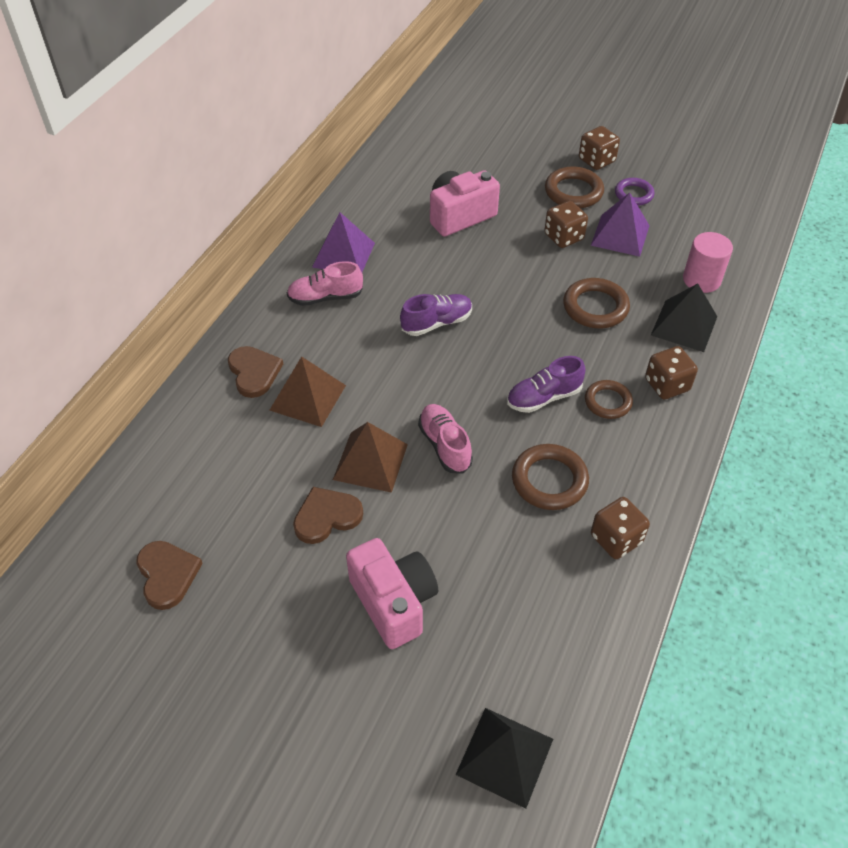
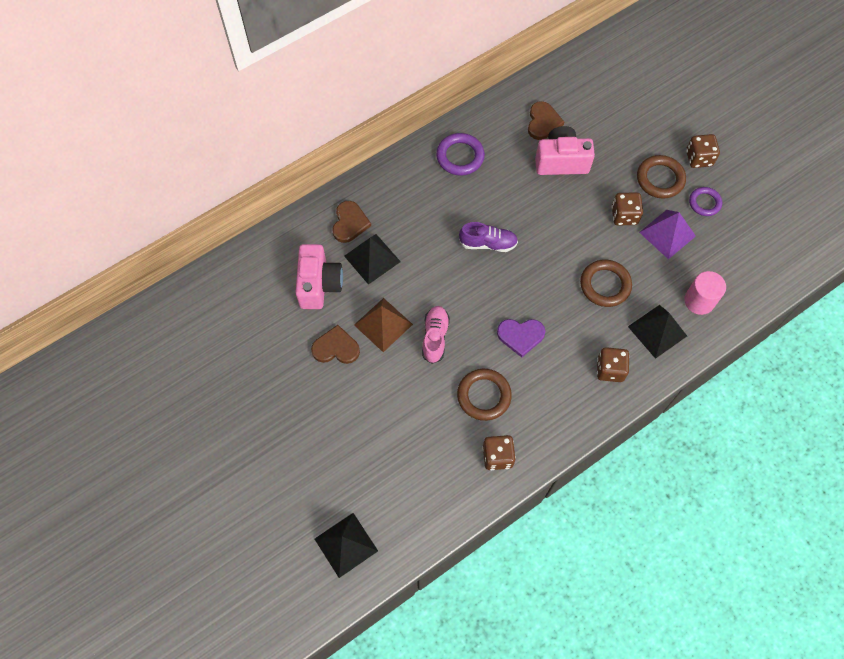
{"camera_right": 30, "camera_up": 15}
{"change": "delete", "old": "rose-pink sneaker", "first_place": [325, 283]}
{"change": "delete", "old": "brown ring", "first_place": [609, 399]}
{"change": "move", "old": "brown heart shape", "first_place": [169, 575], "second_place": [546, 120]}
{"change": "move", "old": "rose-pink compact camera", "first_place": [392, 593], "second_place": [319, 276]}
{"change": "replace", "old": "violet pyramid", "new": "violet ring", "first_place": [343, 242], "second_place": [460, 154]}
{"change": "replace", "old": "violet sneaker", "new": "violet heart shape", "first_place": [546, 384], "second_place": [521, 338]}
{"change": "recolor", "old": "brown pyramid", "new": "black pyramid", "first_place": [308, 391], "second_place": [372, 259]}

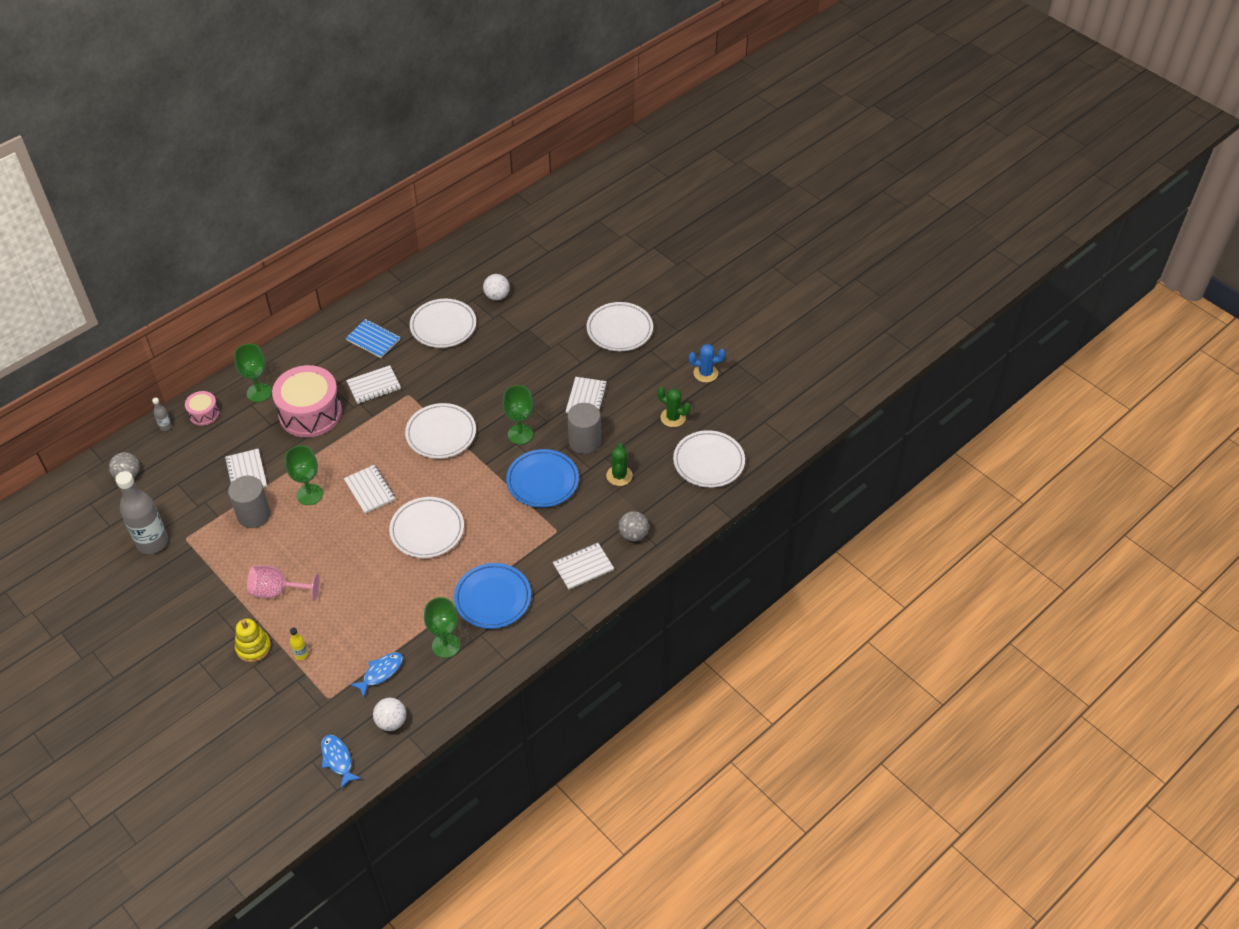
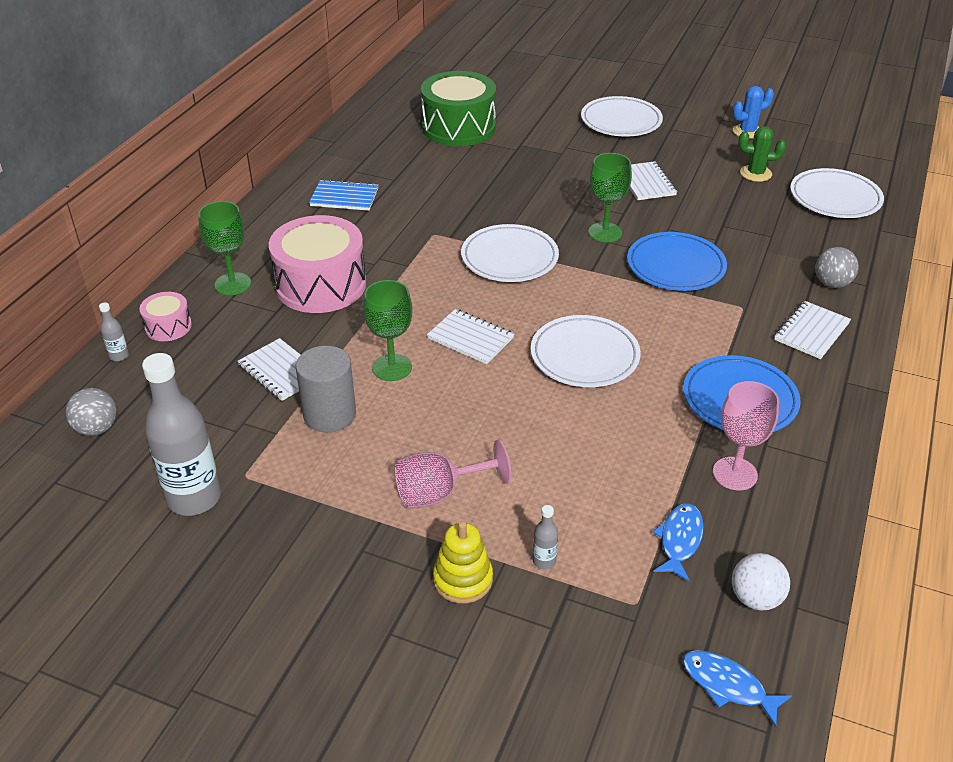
{"camera_right": -25, "camera_up": -10}
{"change": "delete", "old": "pure white notebook", "first_place": [373, 384]}
{"change": "delete", "old": "pure white dinner plate", "first_place": [443, 323]}
{"change": "delete", "old": "ash-grey cylinder", "first_place": [584, 428]}
{"change": "delete", "old": "leaf-green saguaro cactus", "first_place": [619, 464]}
{"change": "replace", "old": "pure white play ball", "new": "leaf-green toy drum", "first_place": [496, 287], "second_place": [458, 108]}
{"change": "recolor", "old": "golden flask", "new": "ash-grey flask", "first_place": [299, 643], "second_place": [545, 537]}
{"change": "recolor", "old": "leaf-green wine glass", "new": "rose-pink wine glass", "first_place": [442, 627], "second_place": [746, 435]}

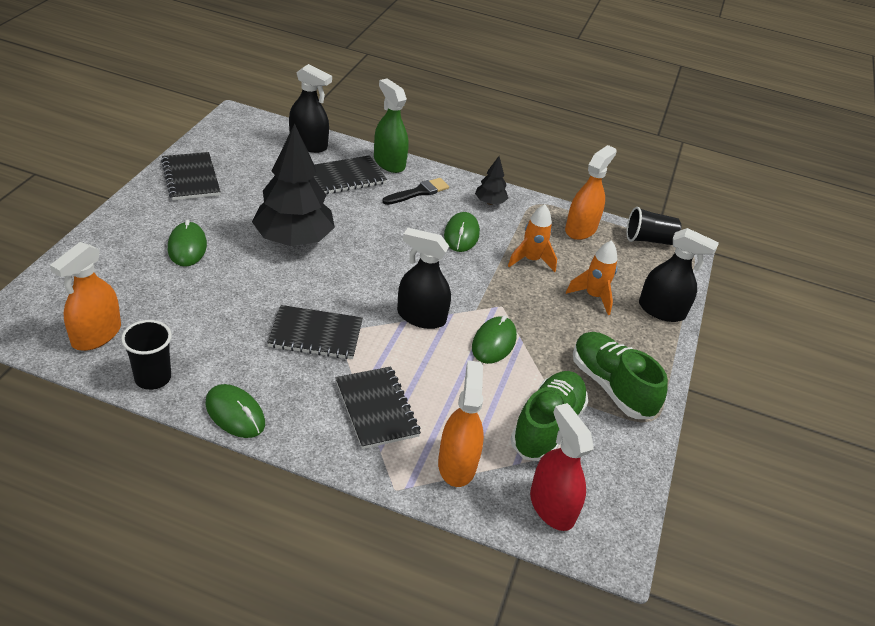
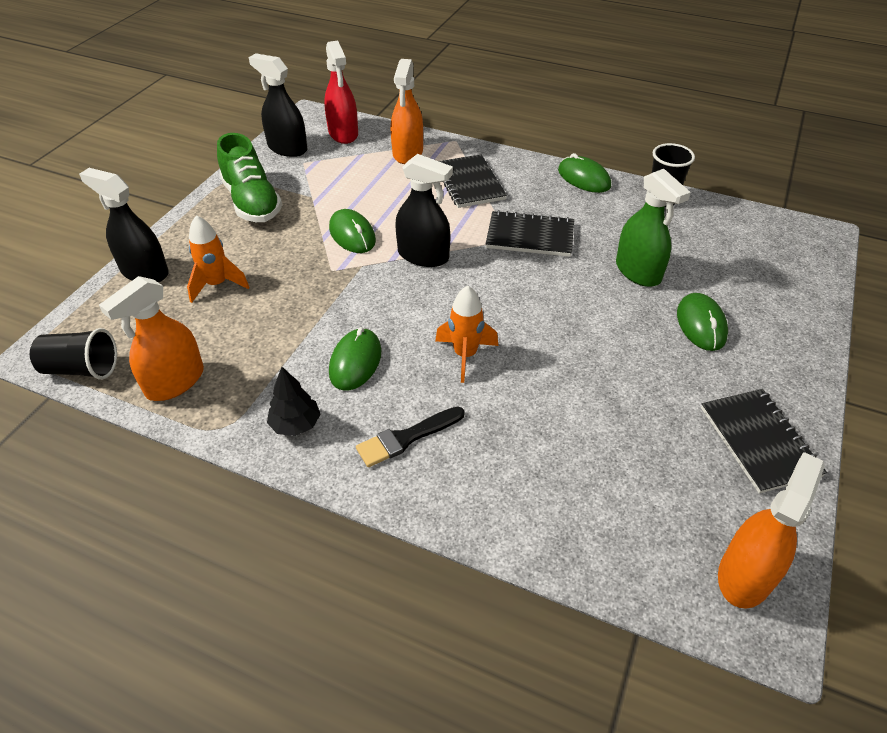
{"camera_right": -170, "camera_up": 5}
{"change": "delete", "old": "black toy tree", "first_place": [293, 184]}
{"change": "delete", "old": "black notebook", "first_place": [350, 174]}
{"change": "delete", "old": "leaf-green sneaker", "first_place": [549, 416]}
{"change": "move", "old": "orange-coloured spray bottle", "first_place": [85, 296], "second_place": [771, 530]}
{"change": "move", "old": "black spray bottle", "first_place": [310, 108], "second_place": [278, 105]}
{"change": "move", "old": "leaf-green spray bottle", "first_place": [391, 125], "second_place": [653, 228]}
{"change": "move", "old": "orange-coloured toy rocket", "first_place": [532, 238], "second_place": [466, 334]}
{"change": "rotate", "old": "leaf-green mouse", "first_place": [494, 339], "second_place": [352, 231], "degrees": -60}

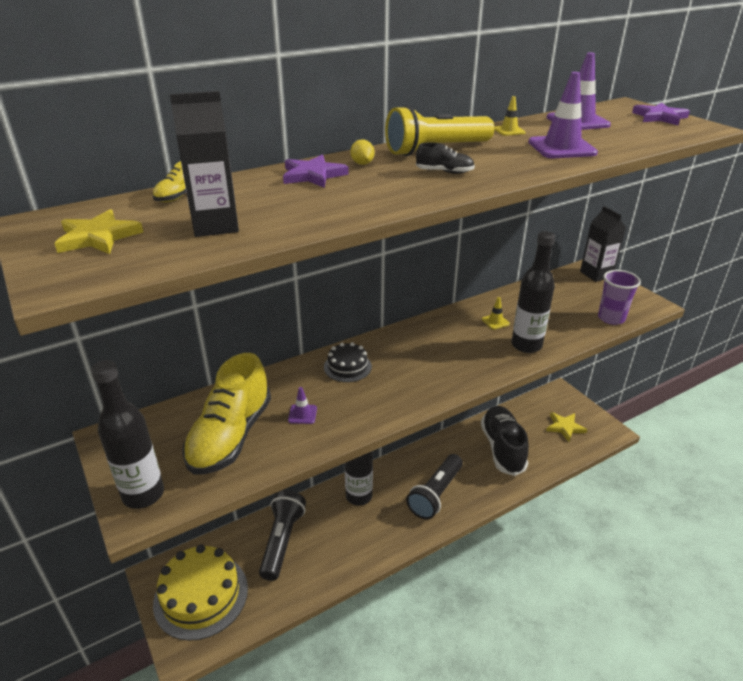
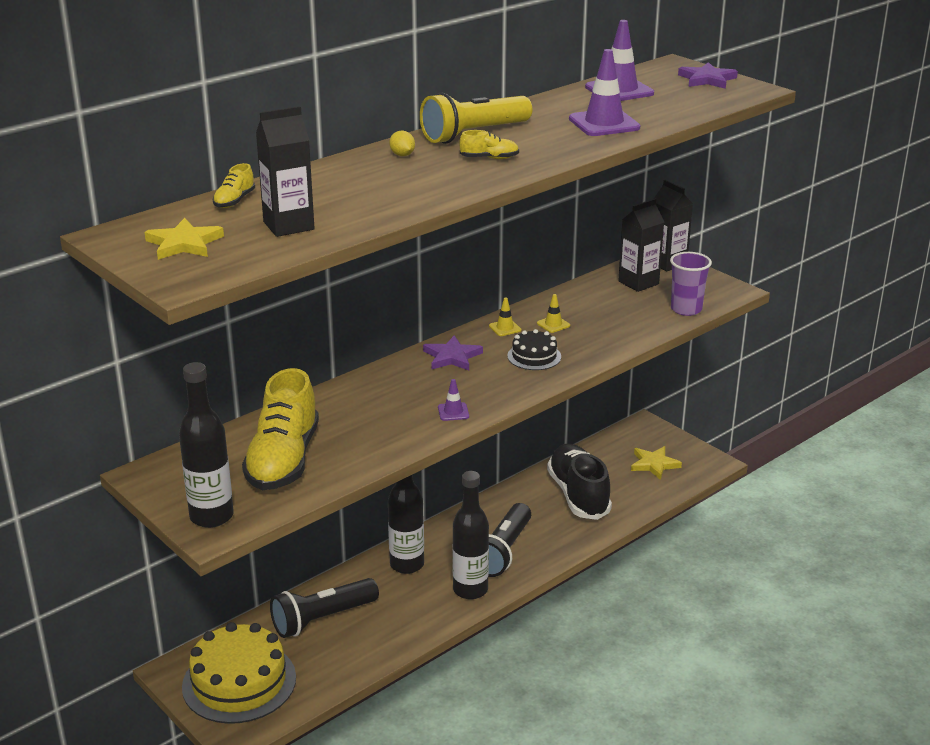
{"camera_right": -10, "camera_up": -5}
{"change": "insert", "new": "black milk carton", "second_place": [641, 245]}
{"change": "move", "old": "violet star shape", "first_place": [316, 171], "second_place": [453, 352]}
{"change": "move", "old": "violet safety cone", "first_place": [302, 405], "second_place": [453, 400]}
{"change": "move", "old": "black gateau", "first_place": [348, 362], "second_place": [534, 349]}
{"change": "move", "old": "golden safety cone", "first_place": [510, 116], "second_place": [505, 316]}
{"change": "move", "old": "black flask", "first_place": [533, 292], "second_place": [470, 535]}
{"change": "recolor", "old": "black sneaker", "new": "golden sneaker", "first_place": [445, 158], "second_place": [489, 144]}
{"change": "rotate", "old": "black torch", "first_place": [282, 535], "second_place": [324, 608], "degrees": -120}

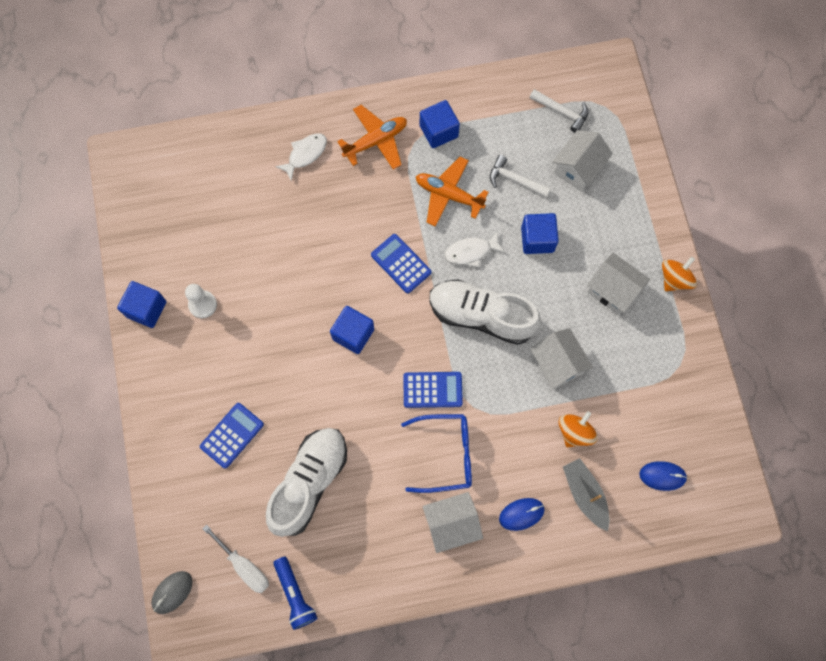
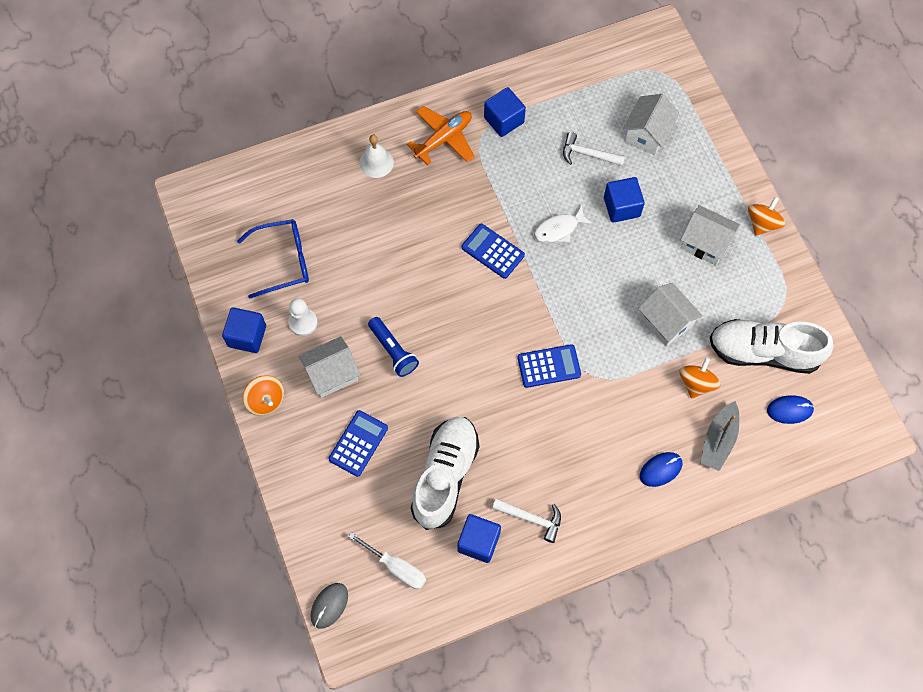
{"camera_right": -10, "camera_up": -5}
{"change": "delete", "old": "orange-coloured aeroplane", "first_place": [452, 192]}
{"change": "insert", "new": "orange-coloured whirligig", "second_place": [263, 395]}
{"change": "move", "old": "royal blue torch", "first_place": [295, 593], "second_place": [393, 347]}
{"change": "move", "old": "royal blue cube", "first_place": [352, 330], "second_place": [479, 538]}
{"change": "move", "old": "royal blue eyeglasses", "first_place": [436, 453], "second_place": [273, 259]}
{"change": "move", "old": "pure white cottage", "first_place": [452, 522], "second_place": [329, 367]}
{"change": "move", "old": "pure white sneaker", "first_place": [485, 312], "second_place": [771, 346]}
{"change": "move", "old": "pure white claw hammer", "first_place": [559, 111], "second_place": [526, 521]}
{"change": "replace", "old": "pure white toy fish", "new": "pure white hand bell", "first_place": [301, 157], "second_place": [376, 156]}
{"change": "rotate", "old": "ash-grey sailboat", "first_place": [586, 494], "second_place": [720, 436], "degrees": -120}

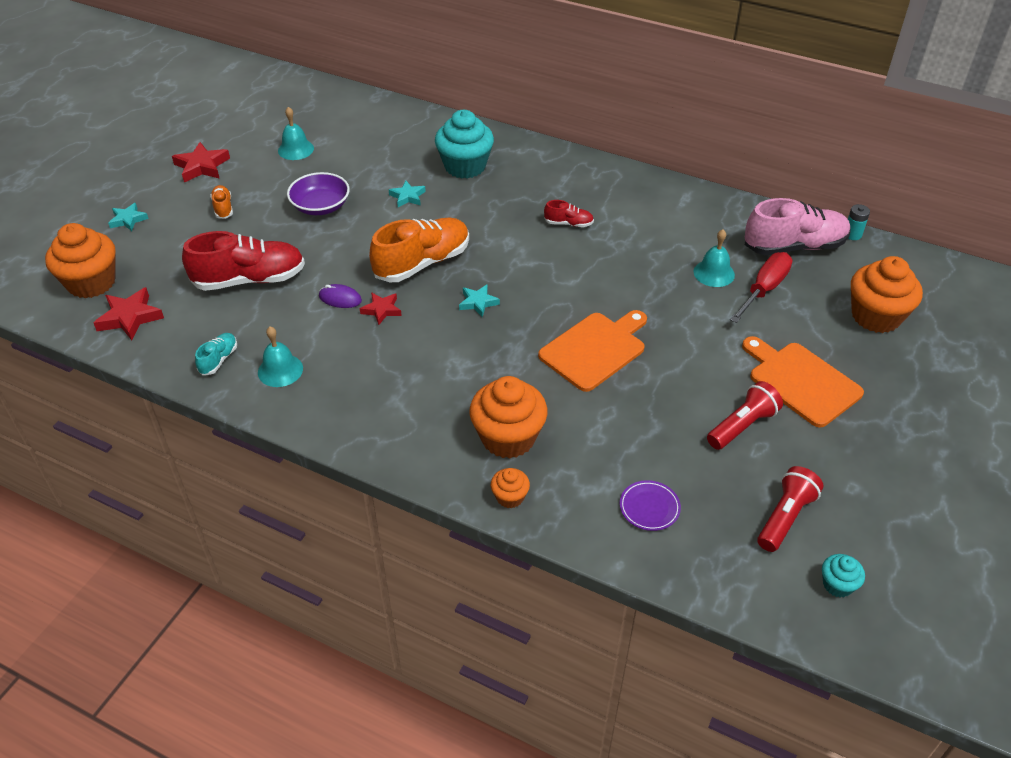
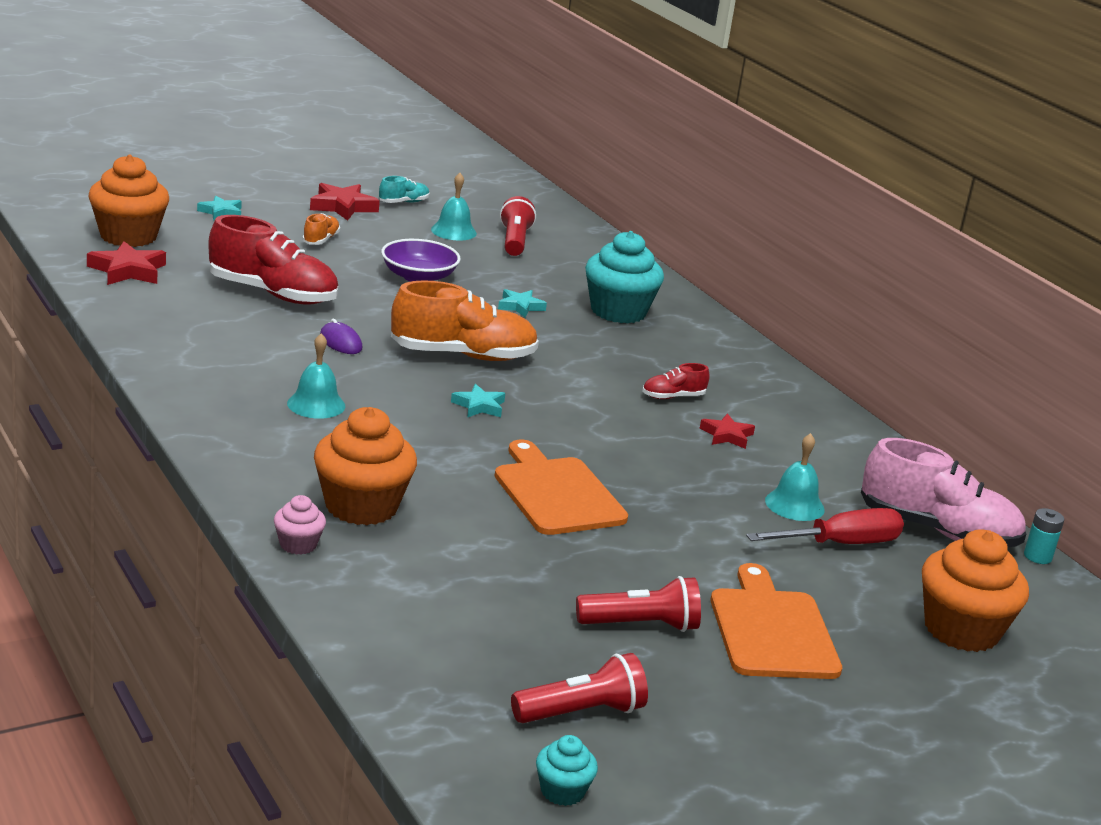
{"camera_right": 30, "camera_up": -20}
{"change": "delete", "old": "violet dinner plate", "first_place": [650, 505]}
{"change": "insert", "new": "red torch", "second_place": [518, 226]}
{"change": "move", "old": "teal sneaker", "first_place": [216, 354], "second_place": [404, 189]}
{"change": "move", "old": "teal hand bell", "first_place": [280, 356], "second_place": [316, 376]}
{"change": "move", "old": "red star shape", "first_place": [381, 308], "second_place": [727, 431]}
{"change": "recolor", "old": "orange-coloured muffin", "new": "rose-pink muffin", "first_place": [510, 488], "second_place": [300, 525]}
{"change": "rotate", "old": "orange-coloured chopping board", "first_place": [592, 351], "second_place": [561, 487], "degrees": -105}
{"change": "rotate", "old": "red sneaker", "first_place": [569, 213], "second_place": [676, 381], "degrees": 120}

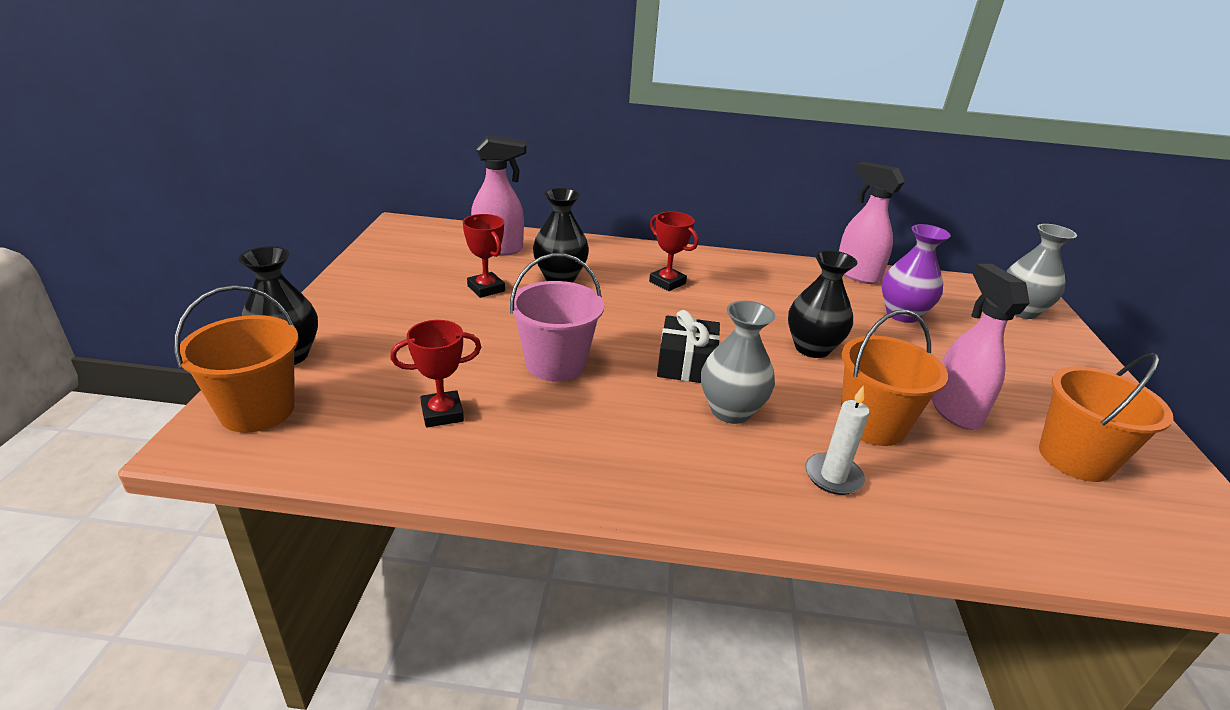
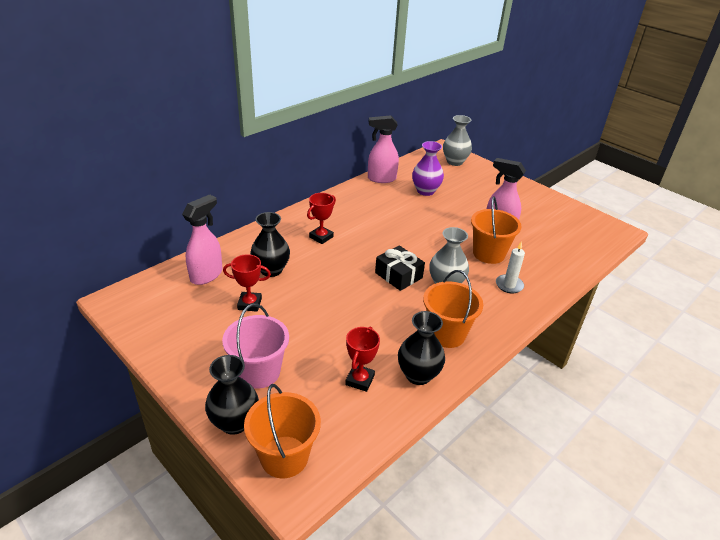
{"camera_right": -50, "camera_up": 5}
{"change": "move", "old": "rose-pink bucket", "first_place": [557, 317], "second_place": [255, 346]}
{"change": "move", "old": "black tall vase", "first_place": [822, 304], "second_place": [421, 348]}
{"change": "move", "old": "orange-coloured bucket", "first_place": [1106, 417], "second_place": [453, 309]}
{"change": "rotate", "old": "red award cup", "first_place": [673, 251], "second_place": [321, 218], "degrees": -45}

